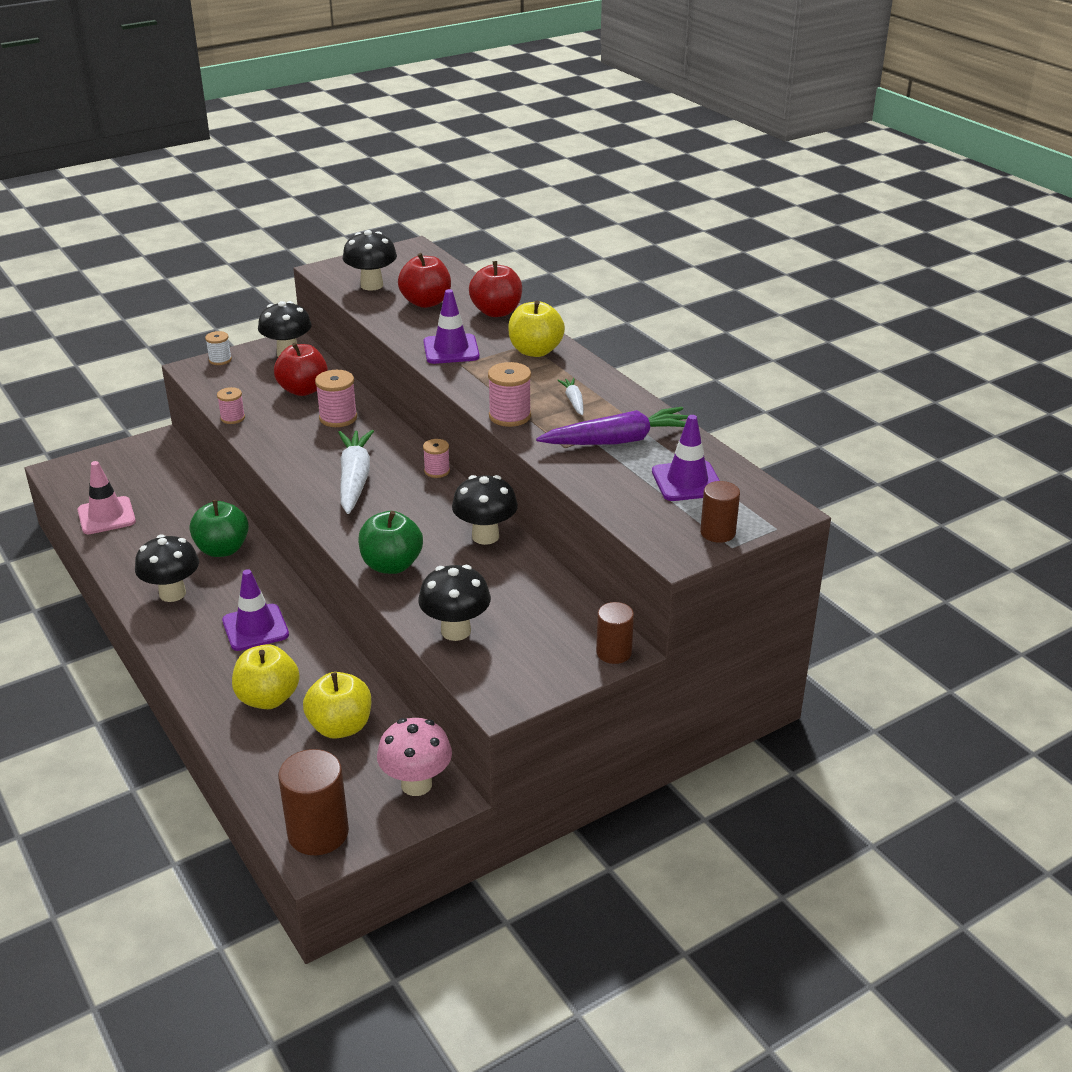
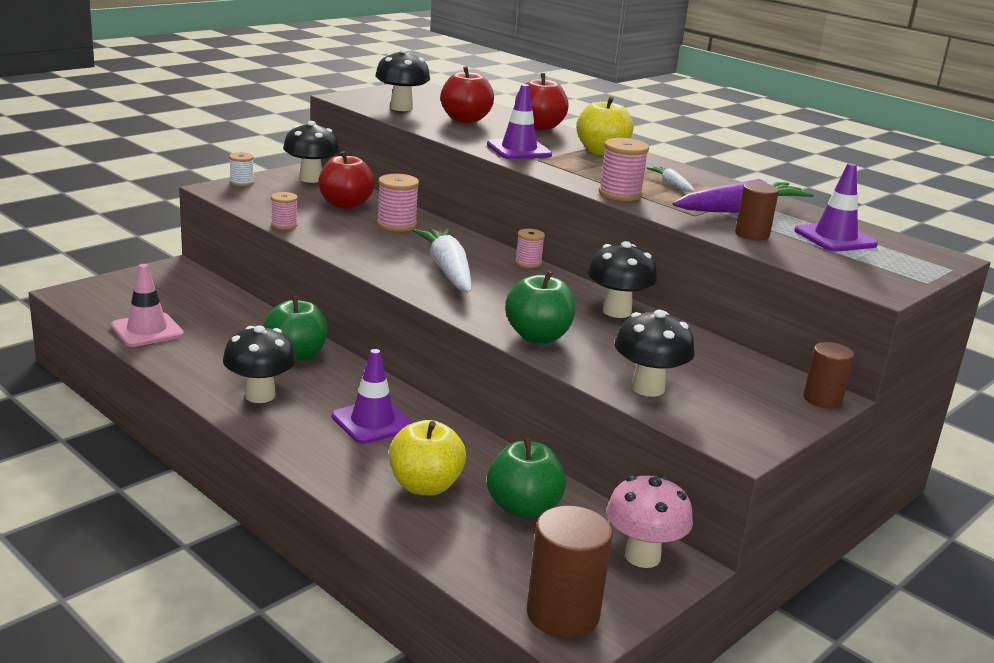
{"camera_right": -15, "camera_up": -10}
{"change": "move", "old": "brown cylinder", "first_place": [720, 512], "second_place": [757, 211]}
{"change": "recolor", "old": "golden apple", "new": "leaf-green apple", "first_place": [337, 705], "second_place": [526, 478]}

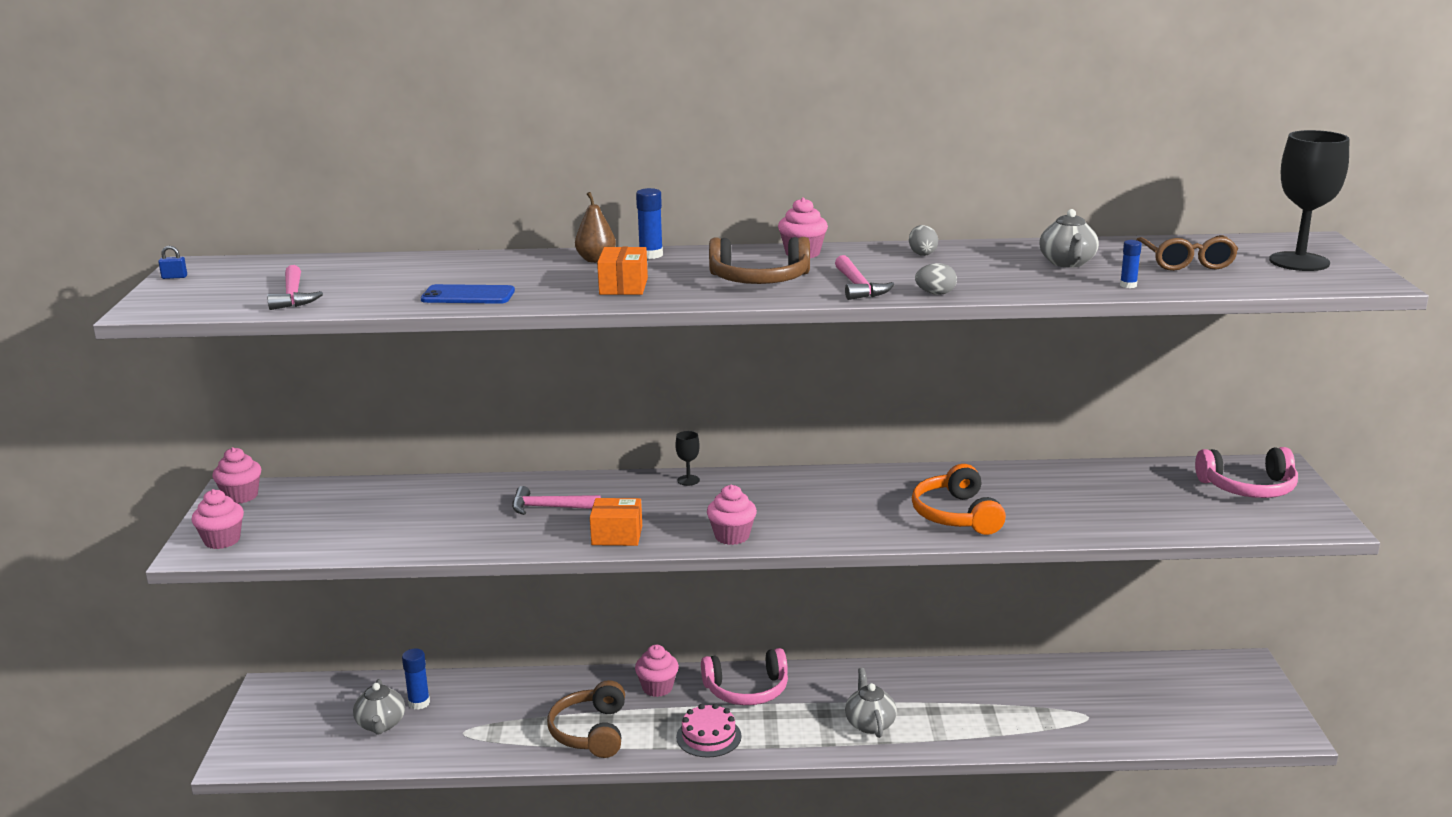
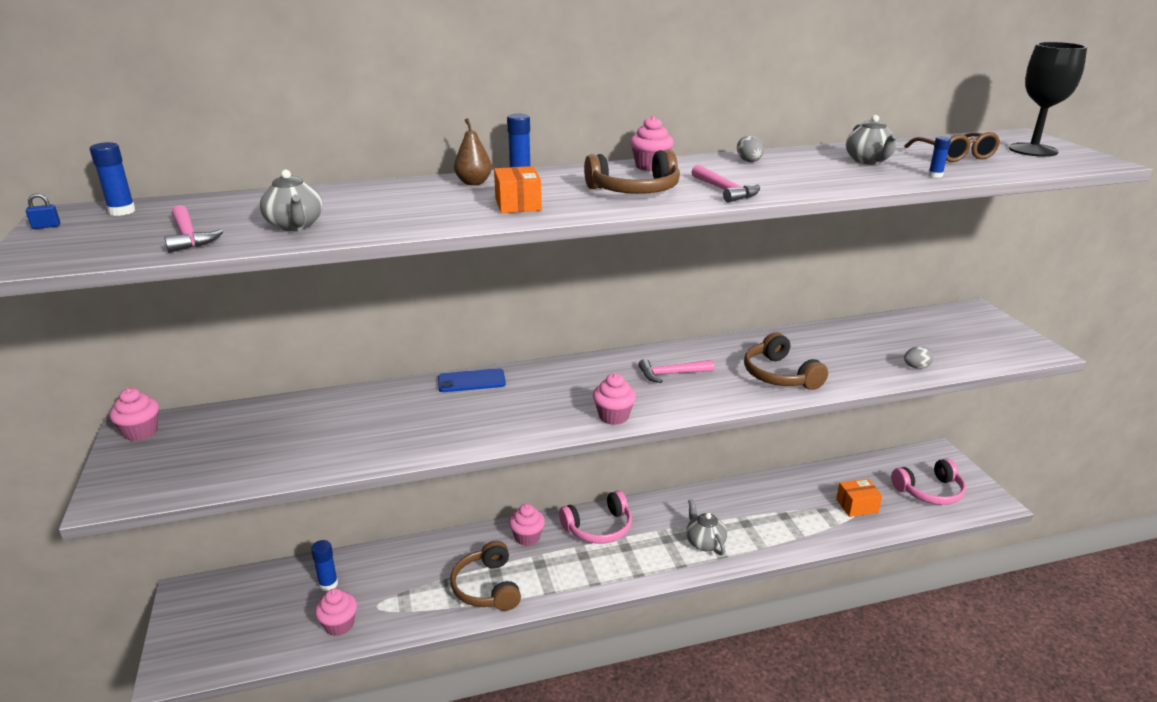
{"camera_right": -15, "camera_up": 5}
{"change": "delete", "old": "black wine glass", "first_place": [687, 458]}
{"change": "delete", "old": "rose-pink gateau", "first_place": [708, 730]}
{"change": "insert", "new": "royal blue glue stick", "second_place": [113, 179]}
{"change": "move", "old": "rose-pink muffin", "first_place": [218, 519], "second_place": [336, 612]}
{"change": "move", "old": "ash-grey tea pot", "first_place": [379, 707], "second_place": [291, 200]}
{"change": "move", "old": "royal blue phone", "first_place": [468, 294], "second_place": [472, 380]}
{"change": "move", "old": "rose-pink claw hammer", "first_place": [556, 500], "second_place": [676, 371]}
{"change": "move", "old": "orange-coloured parcel", "first_place": [616, 522], "second_place": [859, 498]}
{"change": "move", "old": "ash-grey egg shape", "first_place": [936, 279], "second_place": [919, 357]}
{"change": "move", "old": "rose-pink headset", "first_place": [1246, 472], "second_place": [928, 481]}
{"change": "recolor", "old": "orange-coloured headset", "new": "brown headset", "first_place": [959, 499], "second_place": [786, 361]}

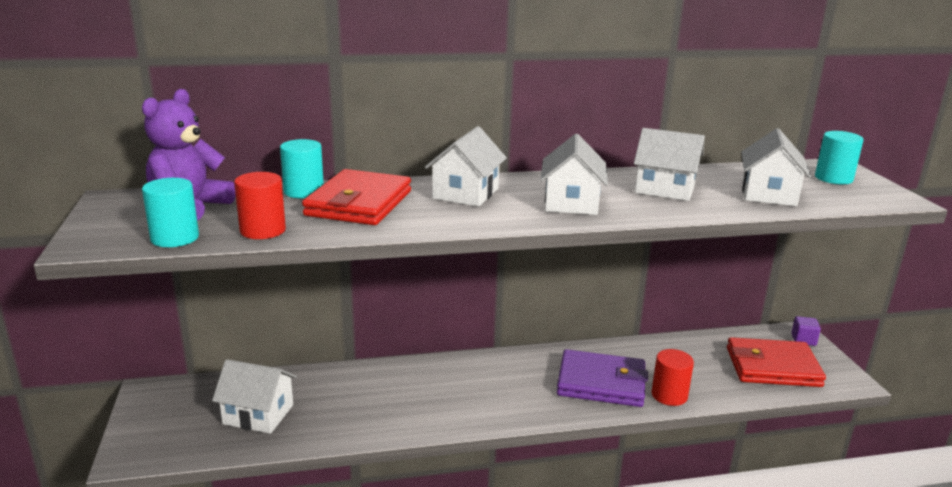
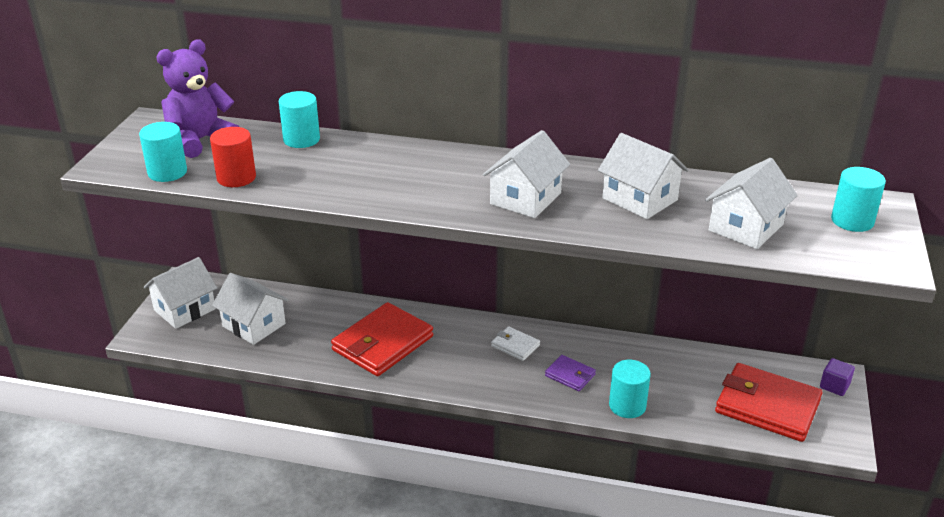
{"camera_right": 25, "camera_up": 10}
{"change": "insert", "new": "pure white wallet", "second_place": [515, 343]}
{"change": "move", "old": "red wallet", "first_place": [356, 197], "second_place": [382, 339]}
{"change": "move", "old": "pure white cottage", "first_place": [466, 166], "second_place": [180, 293]}
{"change": "recolor", "old": "red cylinder", "new": "teal cylinder", "first_place": [672, 377], "second_place": [630, 389]}
{"change": "resize", "old": "violet wallet", "first_place": [602, 378], "second_place": [570, 373], "factor": 0.48}

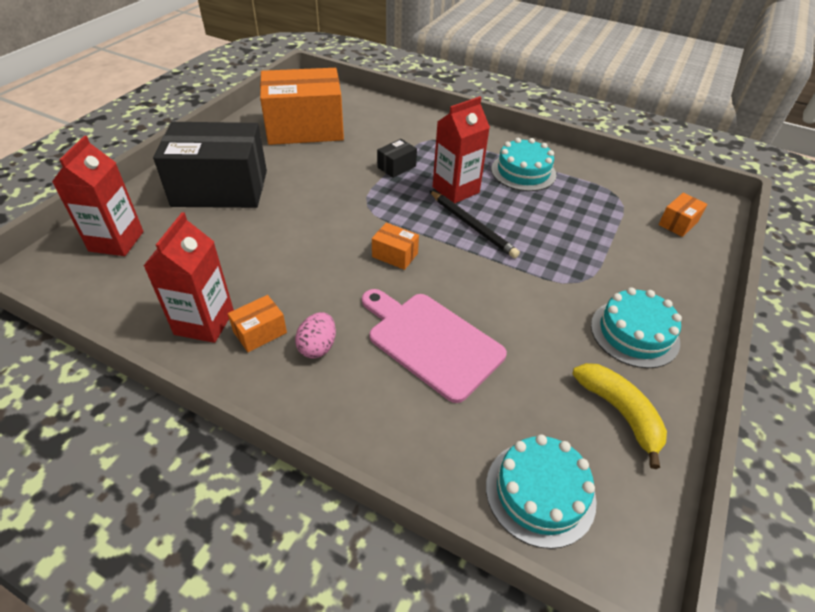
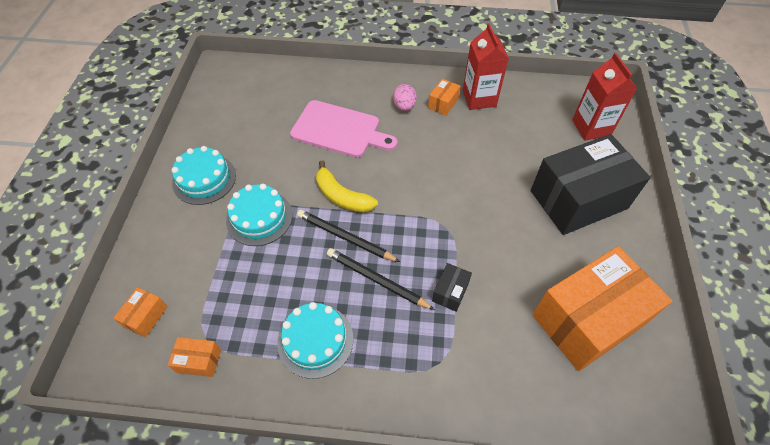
{"camera_right": 160, "camera_up": 10}
{"change": "move", "old": "orange-coloured parcel", "first_place": [395, 246], "second_place": [194, 357]}
{"change": "move", "old": "teal gateau", "first_place": [541, 491], "second_place": [259, 215]}
{"change": "move", "old": "golden banana fruit", "first_place": [620, 416], "second_place": [347, 186]}
{"change": "replace", "old": "red milk carton", "new": "black wooden pencil", "first_place": [461, 149], "second_place": [381, 279]}

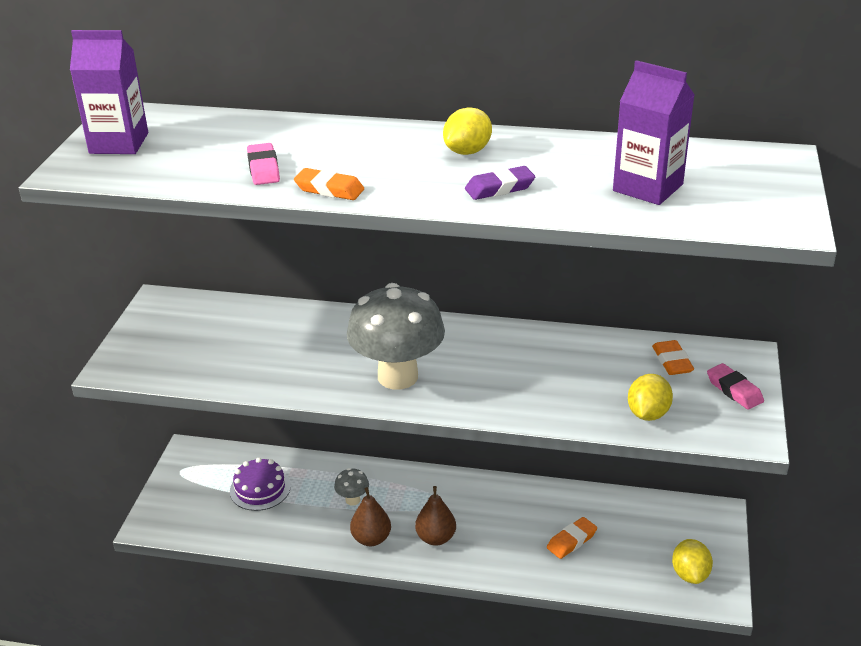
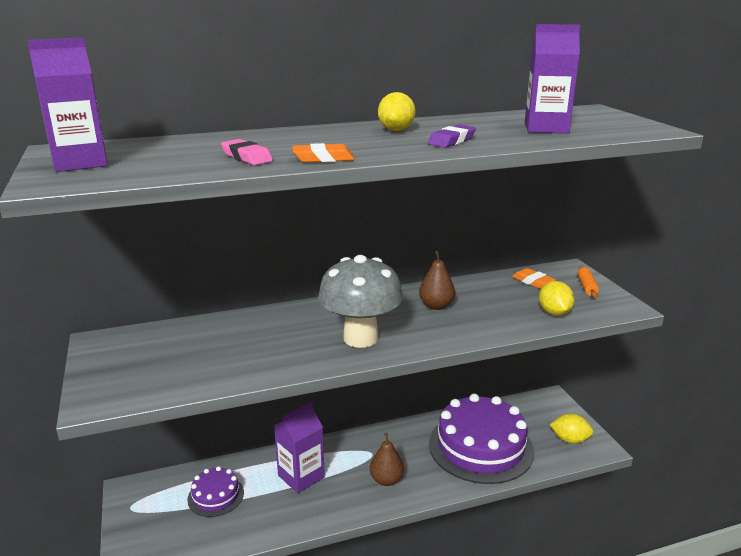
{"camera_right": -30, "camera_up": -10}
{"change": "move", "old": "brown pear", "first_place": [370, 516], "second_place": [437, 280]}
{"change": "replace", "old": "ash-grey mushroom", "new": "violet milk carton", "first_place": [351, 487], "second_place": [299, 447]}
{"change": "replace", "old": "orange-coloured eraser", "new": "violet gateau", "first_place": [572, 538], "second_place": [481, 439]}
{"change": "replace", "old": "rose-pink eraser", "new": "orange-coloured rolling pin", "first_place": [735, 386], "second_place": [588, 282]}
{"change": "rotate", "old": "golden lemon", "first_place": [692, 561], "second_place": [571, 429], "degrees": -45}

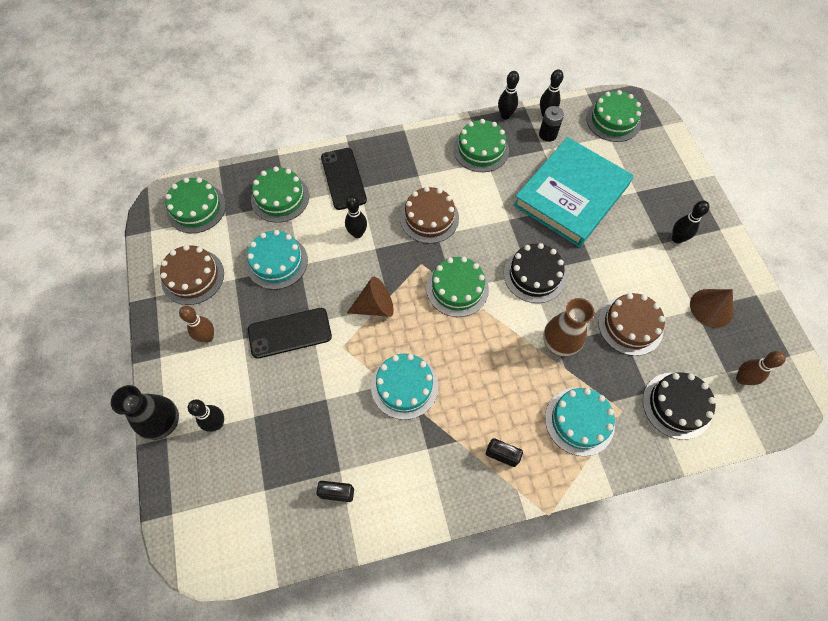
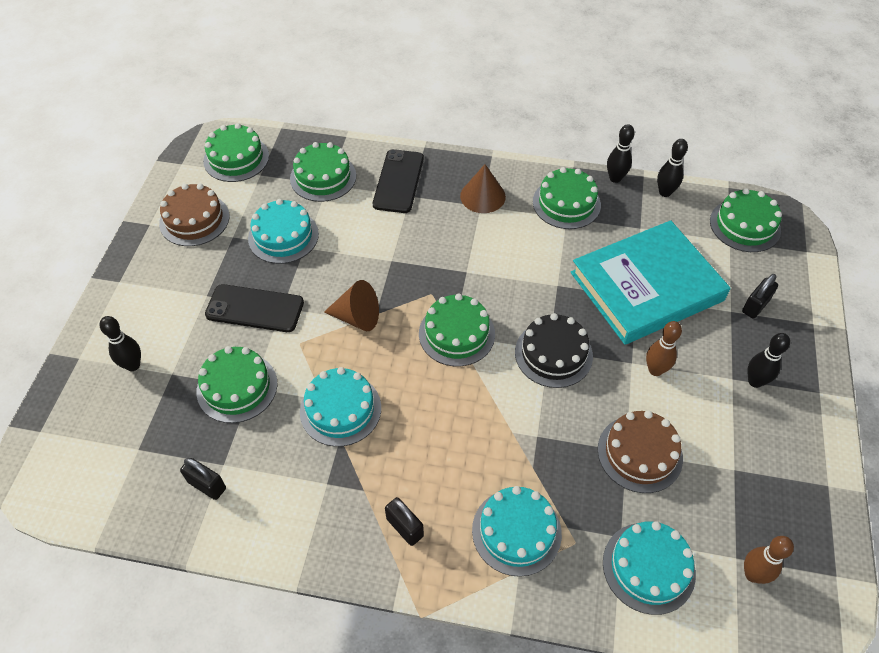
{"camera_right": 25, "camera_up": -10}
{"change": "delete", "old": "black tall vase", "first_place": [145, 412]}
{"change": "delete", "old": "black skittle", "first_place": [356, 216]}
{"change": "delete", "old": "brown gateau", "first_place": [429, 215]}
{"change": "delete", "old": "black AA battery", "first_place": [551, 124]}
{"change": "delete", "old": "brown tall vase", "first_place": [568, 327]}
{"change": "insert", "new": "leaf-green gateau", "second_place": [236, 384]}
{"change": "insert", "new": "black padlock", "second_place": [760, 296]}
{"change": "move", "old": "brown skittle", "first_place": [196, 324], "second_place": [664, 348]}
{"change": "move", "old": "brown solid cone", "first_place": [712, 308], "second_place": [483, 188]}
{"change": "recolor", "old": "black gateau", "new": "teal gateau", "first_place": [679, 406], "second_place": [649, 568]}

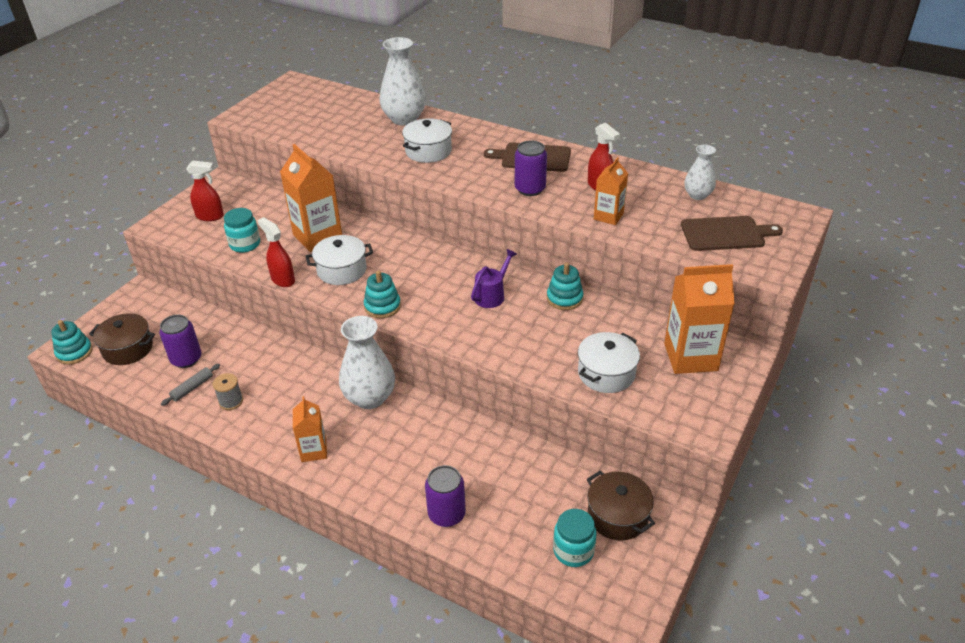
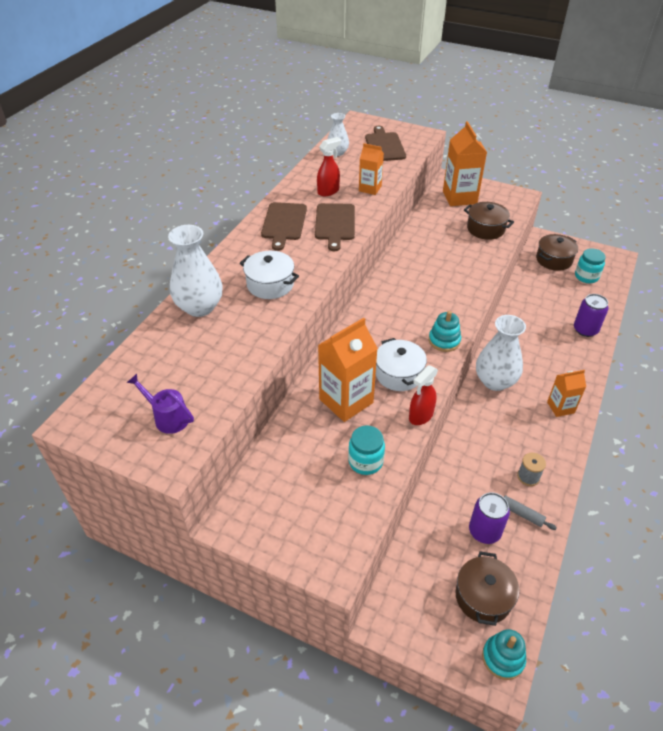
{"camera_right": -95, "camera_up": 5}
{"change": "delete", "old": "red spray bottle", "first_place": [205, 190]}
{"change": "delete", "old": "teal ring stacker", "first_place": [565, 286]}
{"change": "move", "old": "violet watering can", "first_place": [494, 278], "second_place": [160, 404]}
{"change": "replace", "old": "violet can", "new": "brown chopping board", "first_place": [531, 168], "second_place": [335, 227]}
{"change": "recolor", "old": "pure white cooking pot", "new": "brown cooking pot", "first_place": [609, 362], "second_place": [489, 221]}

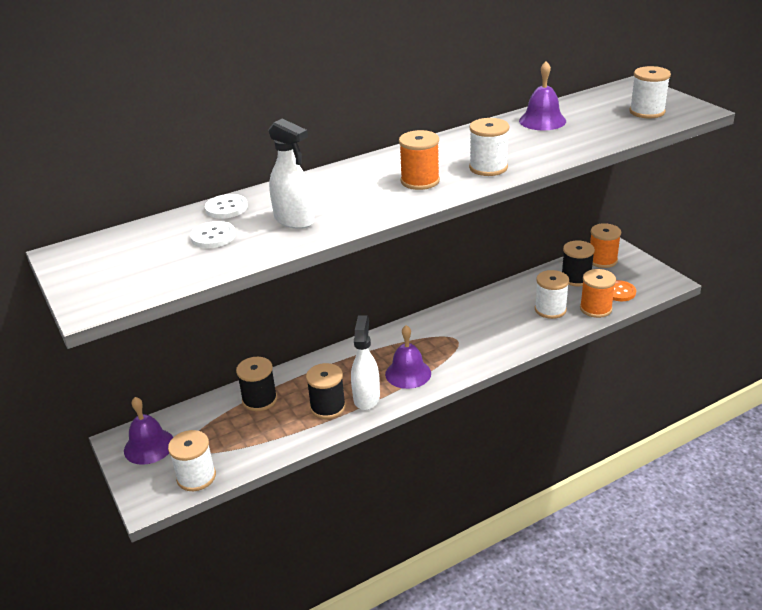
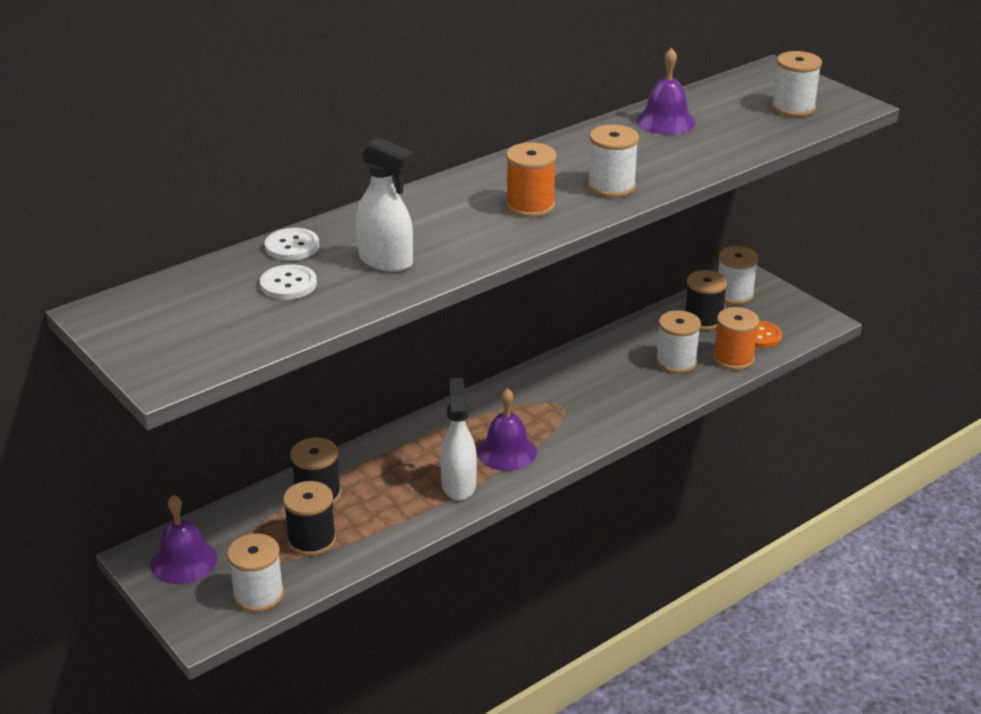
{"camera_right": -10, "camera_up": 0}
{"change": "move", "old": "black reel of thread", "first_place": [326, 391], "second_place": [309, 518]}
{"change": "recolor", "old": "orange-coloured reel of thread", "new": "pure white reel of thread", "first_place": [605, 245], "second_place": [738, 275]}

